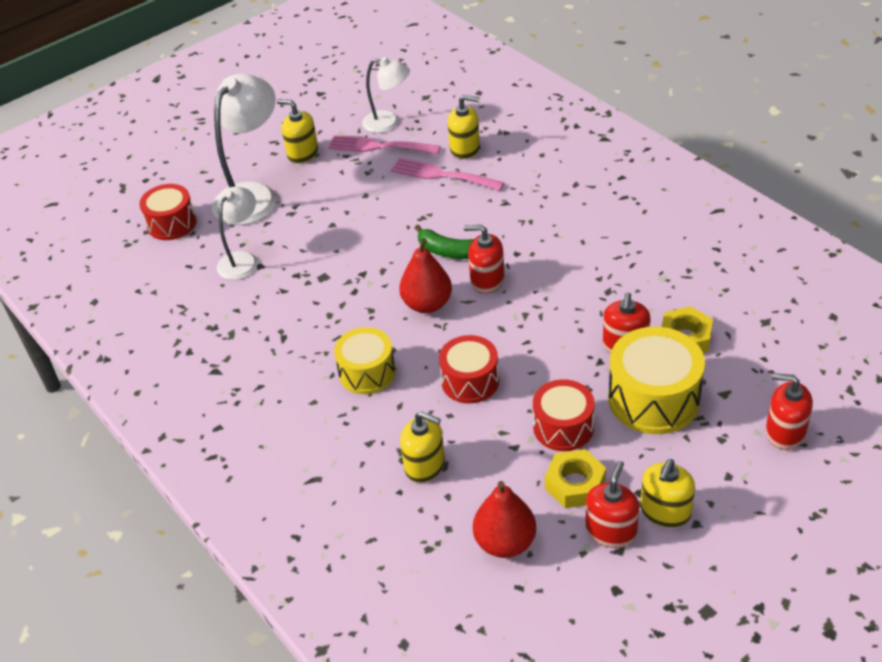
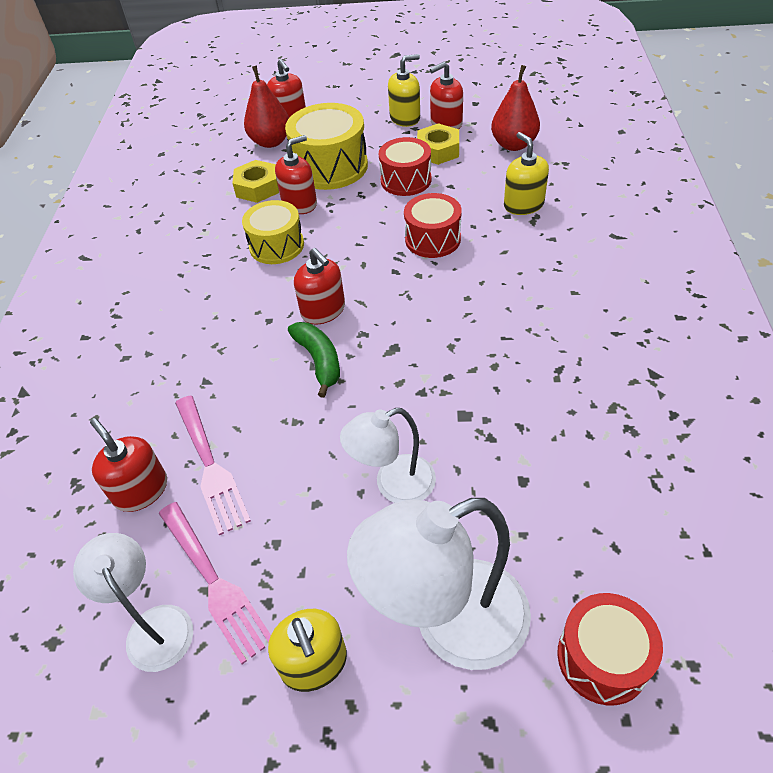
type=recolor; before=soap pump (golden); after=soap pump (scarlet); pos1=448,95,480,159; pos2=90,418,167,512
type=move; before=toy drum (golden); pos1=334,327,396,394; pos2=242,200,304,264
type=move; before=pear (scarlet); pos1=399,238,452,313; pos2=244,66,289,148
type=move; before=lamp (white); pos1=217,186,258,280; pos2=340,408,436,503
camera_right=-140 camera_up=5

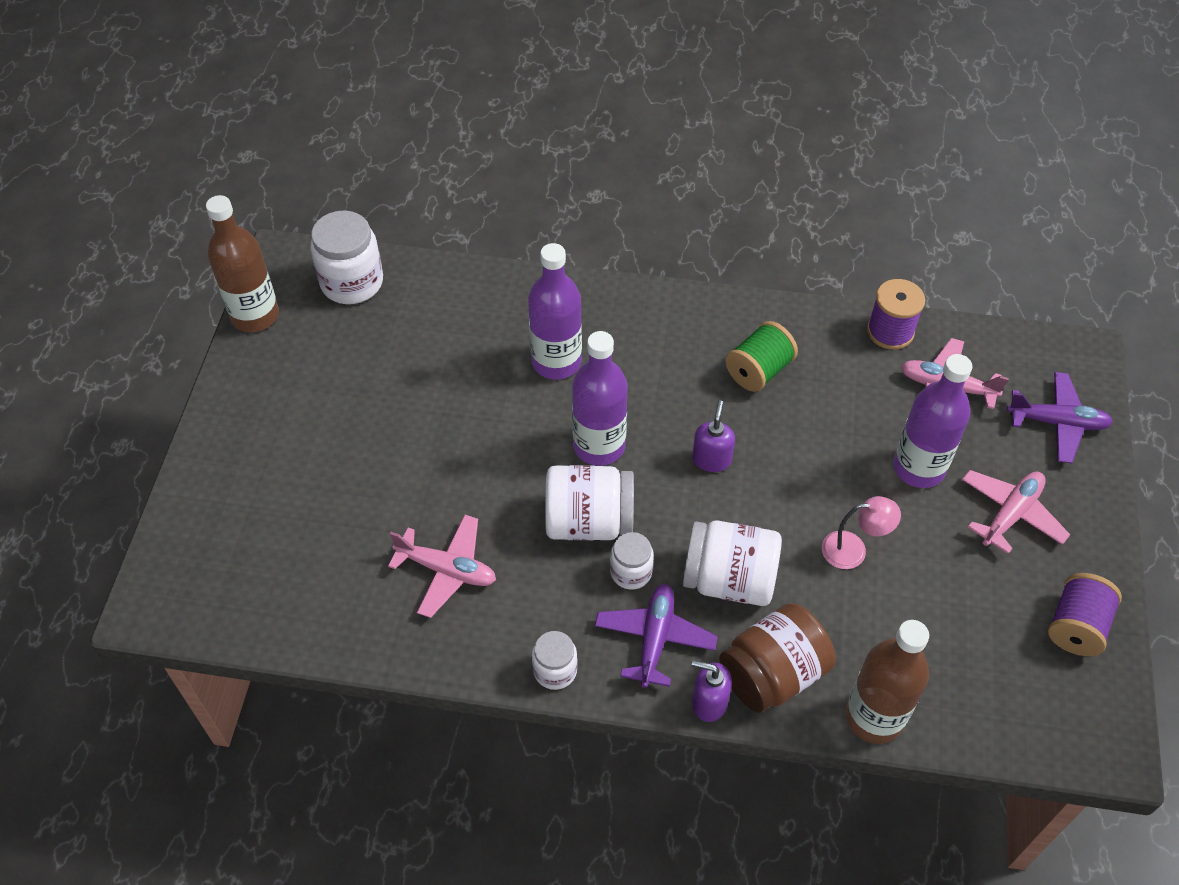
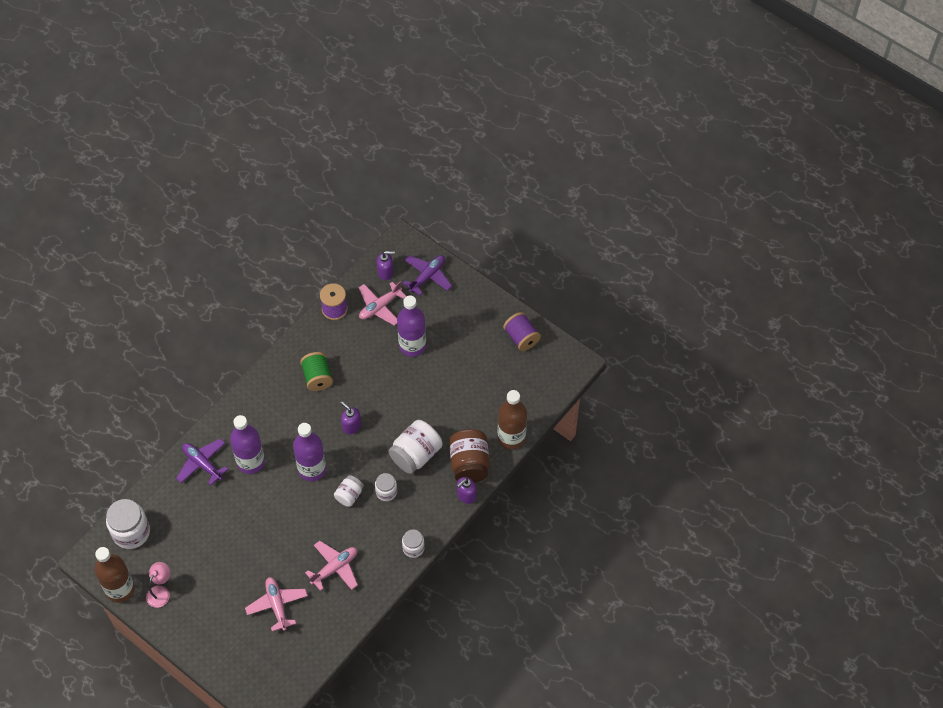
type=move; before=lamp (rosy); pos1=822,496,901,569; pos2=146,562,170,608
type=move; before=toy plane (violet); pos1=595,584,718,688; pos2=176,439,228,485
type=move; before=toy plane (rosy); pos1=962,470,1070,554; pos2=245,577,308,631
type=resize; before=preserve jar (white); pos1=545,465,634,541; pos2=334,475,364,507; scale=0.57
type=insert; after=soap pump (violet); pos2=377,251,395,280
camera_right=-60 camera_up=5

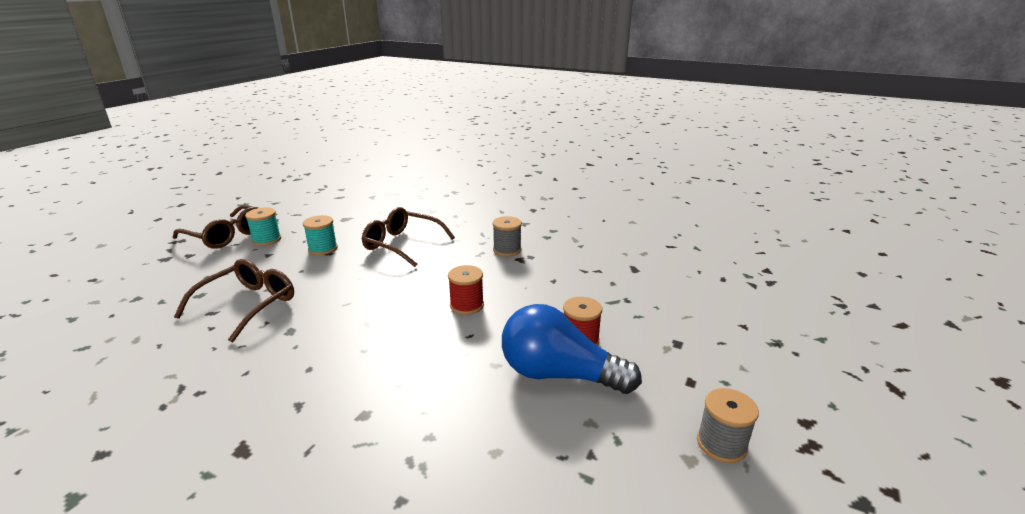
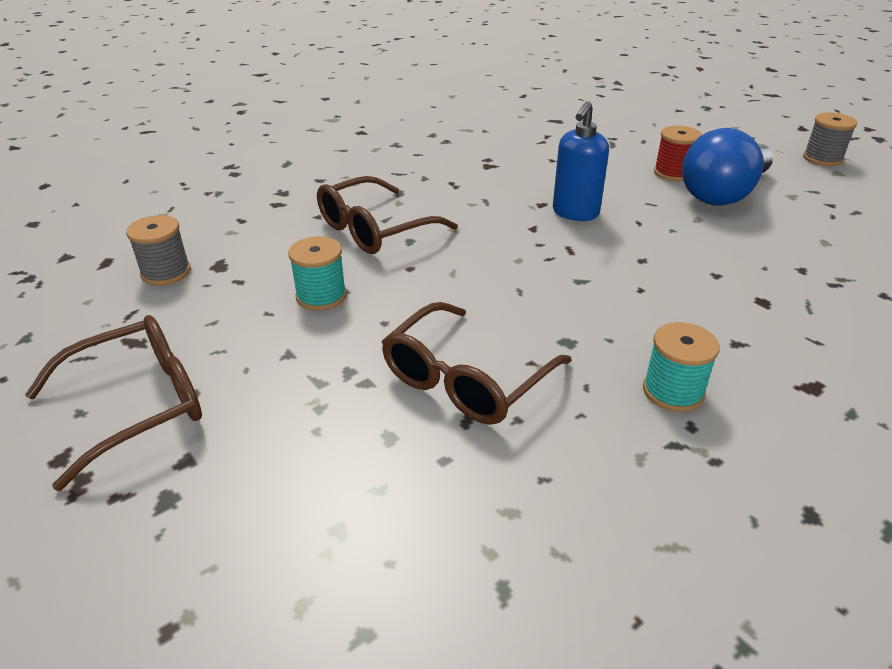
type=move; before=bobbin (ash-grey); pos1=493,216,522,256; pos2=126,215,191,286
type=rotate; before=glasses (brown); pos1=174,259,294,342; pos2=382,302,572,425; turn=-105
type=replace; before=bobbin (scarlet); after=soap pump (royal blue); pos1=448,265,484,315; pos2=553,101,609,221
type=move; before=bobbin (teal); pos1=245,207,281,246; pos2=643,322,720,412
camera_right=-65 camera_up=10

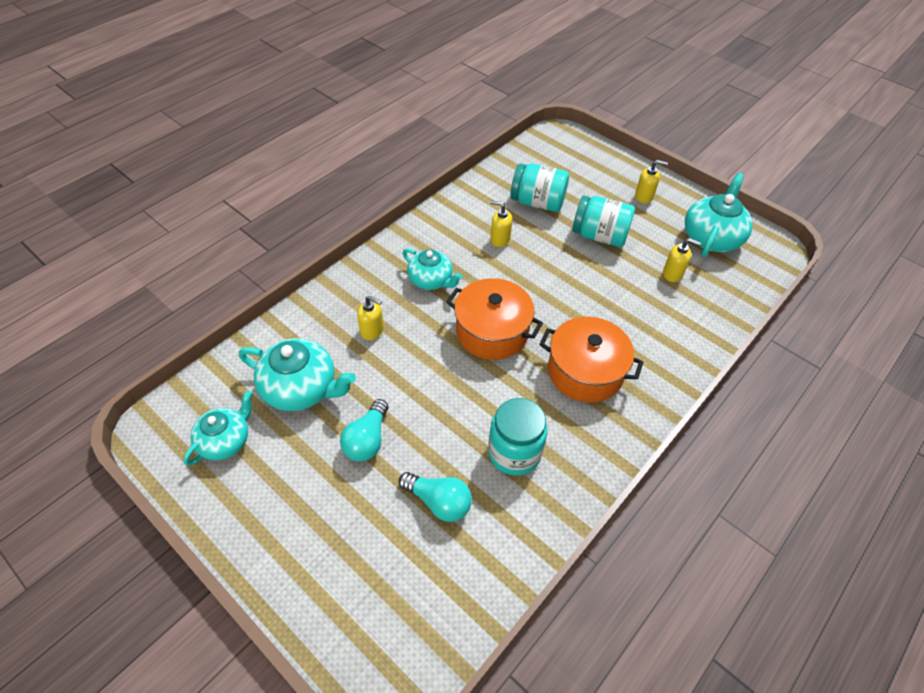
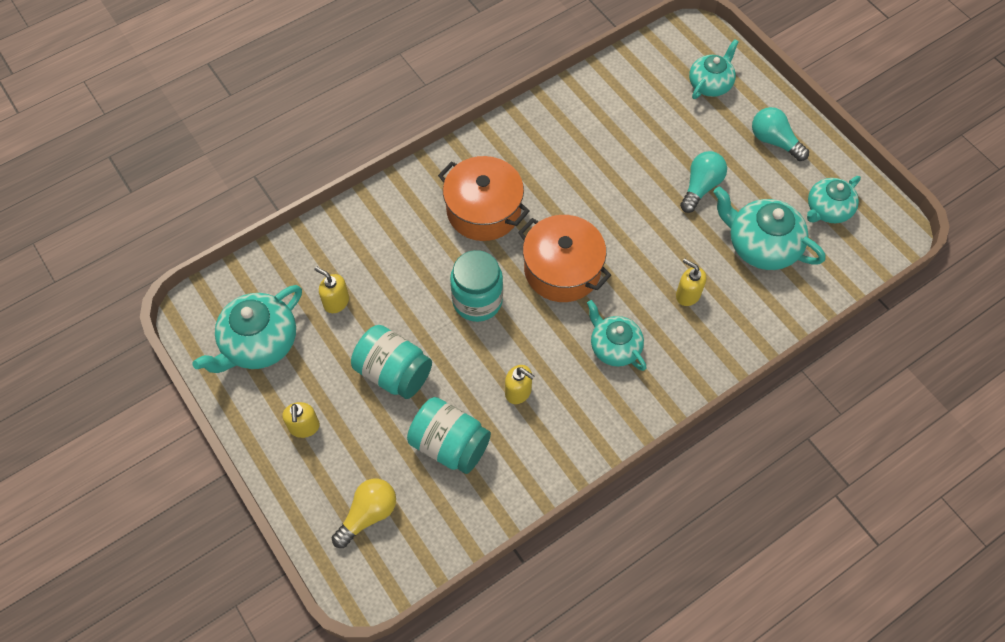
type=rotate; before=soap pump (golden); pos1=635,160,668,204; pos2=282,402,320,438; turn=-120
type=insert; after=bulb (golden); pos2=332,479,396,548
type=move; before=preserve jar (teal); pos1=488,398,548,476; pos2=450,250,503,322
type=insert; after=china teapot (teal); pos2=689,39,739,99
type=move; before=bulb (teal); pos1=399,472,472,522; pos2=752,107,809,161
camera_right=-165 camera_up=10

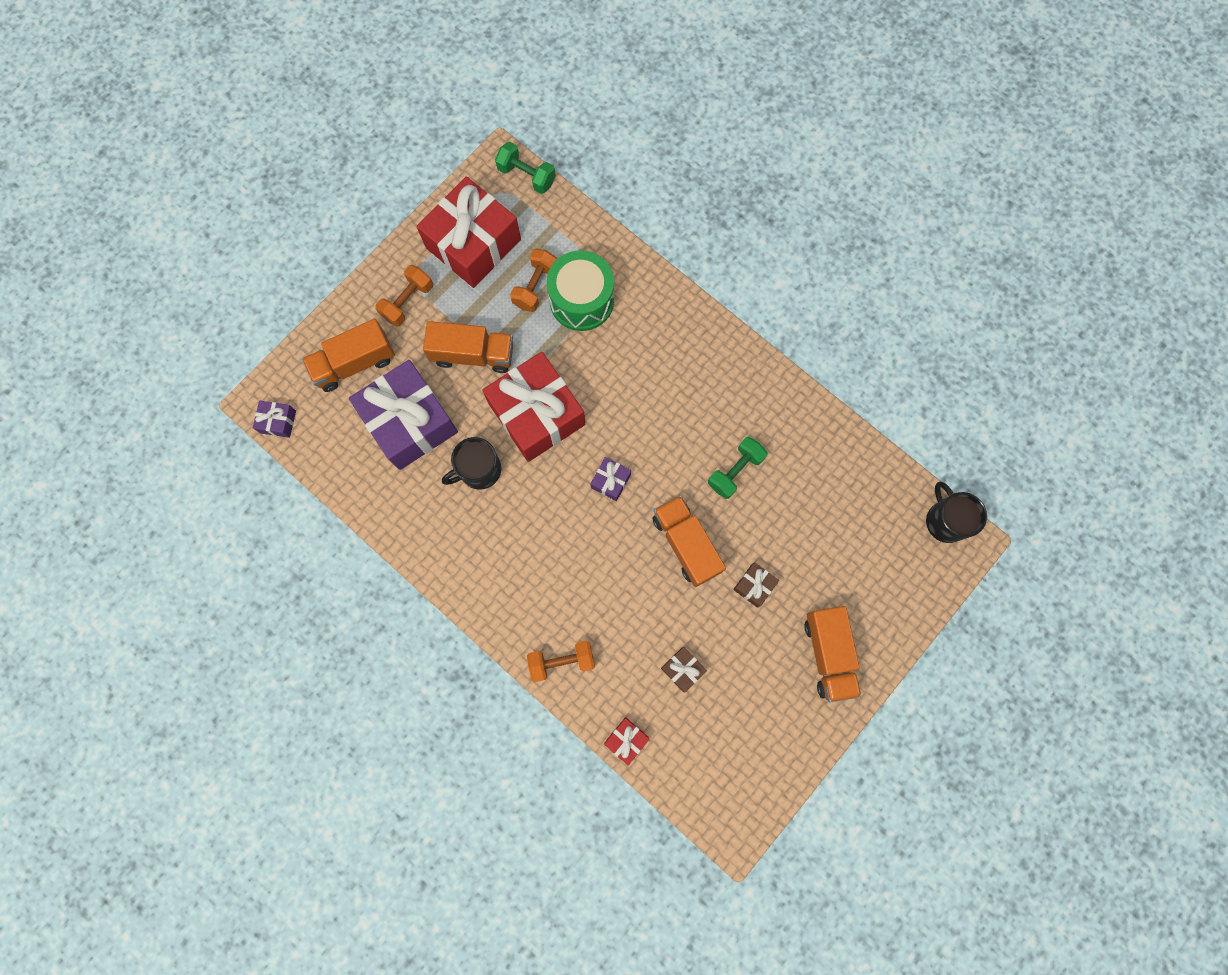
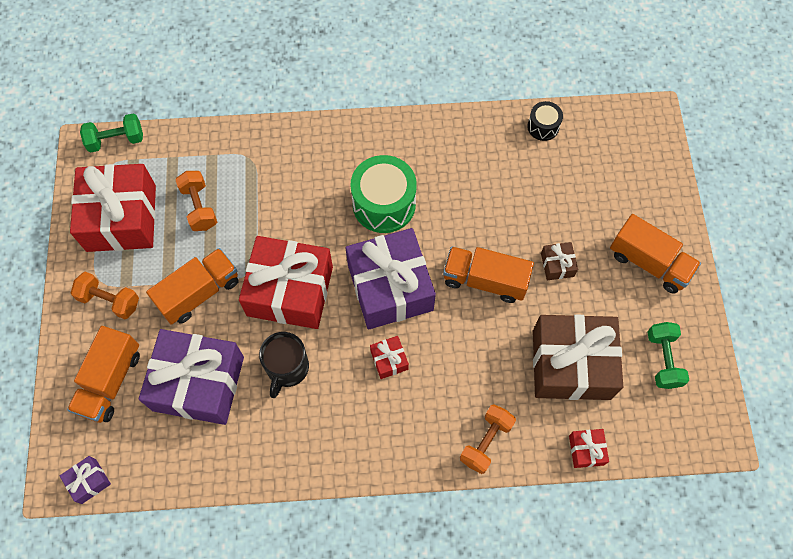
type=rotate; before=dumbbell (bright orange); pos1=375,265,433,327; pos2=71,272,139,319; turn=-60
type=resize; before=present (violet); pos1=591,457,631,501; pos2=345,228,436,329; scale=2.4
type=move; before=toy drum (leaf-green); pos1=546,251,614,331; pos2=351,155,417,233
type=insert; after=present (scarlet); pos2=370,336,409,379
type=insert; after=toy drum (black); pos2=527,101,563,141
type=resize; before=present (brown); pos1=661,647,707,693; pos2=533,315,623,400; scale=2.4
type=move; before=dumbbell (leaf-green); pos1=708,437,767,499; pos2=647,322,689,389
type=delete; before=tea mug (black); pos1=926,482,987,543
camera_right=-45 camera_up=-10

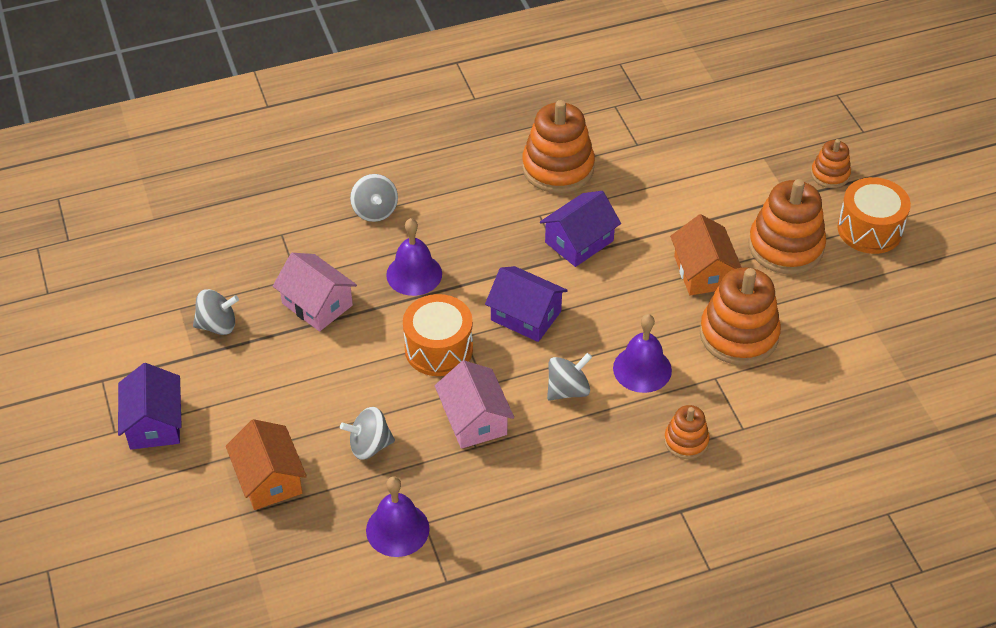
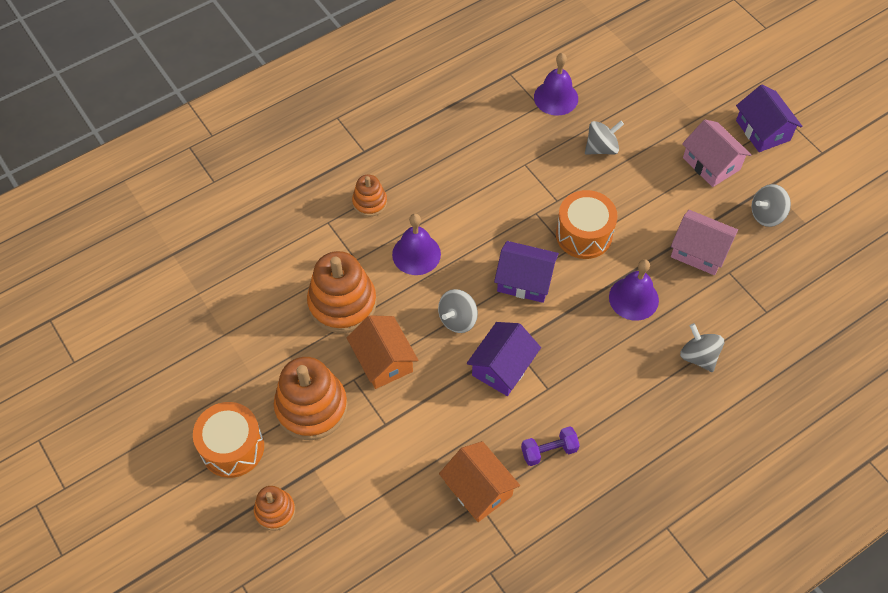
type=move; before=whirligig (ash-grey); pos1=547,353,592,401; pos2=438,289,478,333
type=move; before=toy house (bright orange); pos1=226,419,307,510; pos2=439,441,520,522
type=replace; before=stacking toy (bright orange); after=dumbbell (violet); pos1=522,100,595,193; pos2=521,426,580,466
type=move; before=toy house (rosy); pos1=435,360,514,449; pos2=682,119,751,187
camera_right=165 camera_up=10

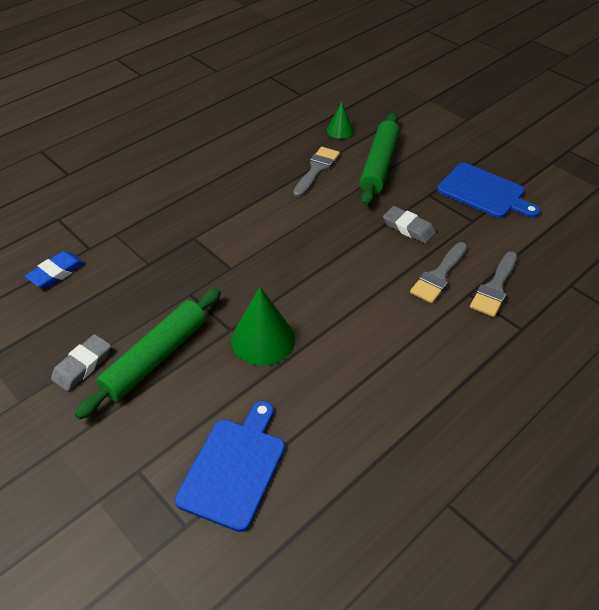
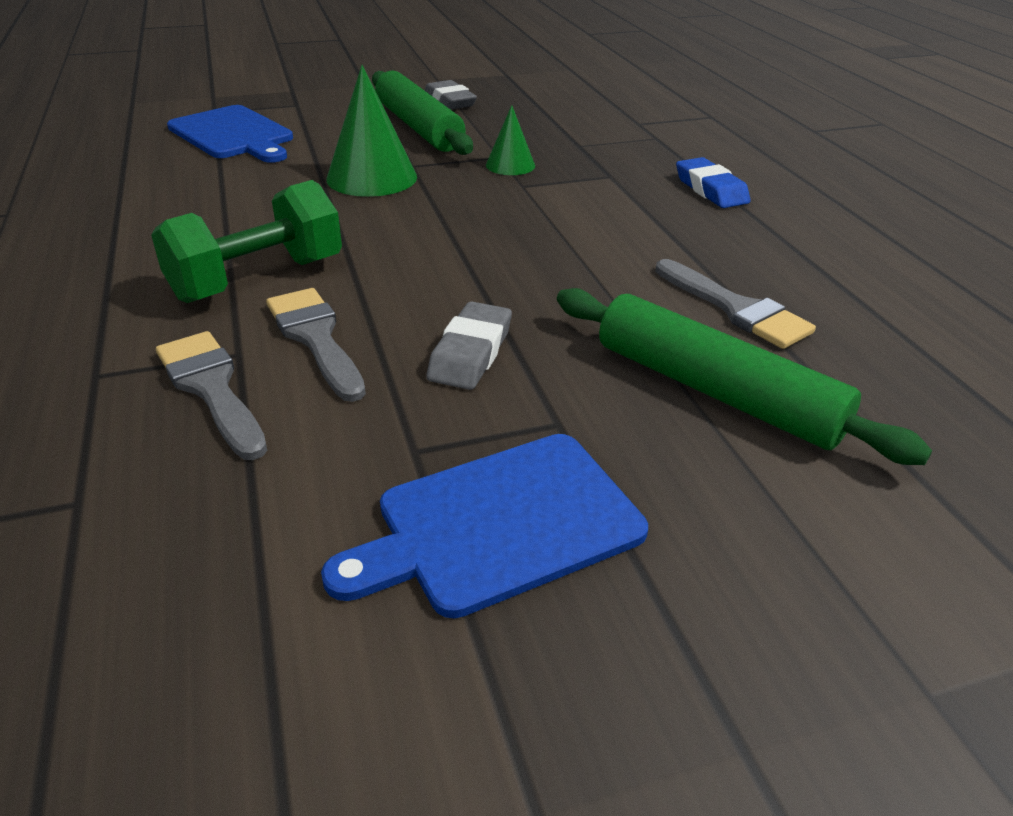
type=insert; after=dumbbell (leaf-green); pos2=151,180,342,303
type=rotate; before=gum eraser (ash-grey); pos1=383,206,436,244; pos2=426,301,512,390; turn=-45
type=move; before=solid cone (leaf-green); pos1=327,102,354,139; pos2=486,105,535,175
type=move; before=gum eraser (royal blue); pos1=25,251,85,289; pos2=676,157,750,208
camera_right=115 camera_up=-10

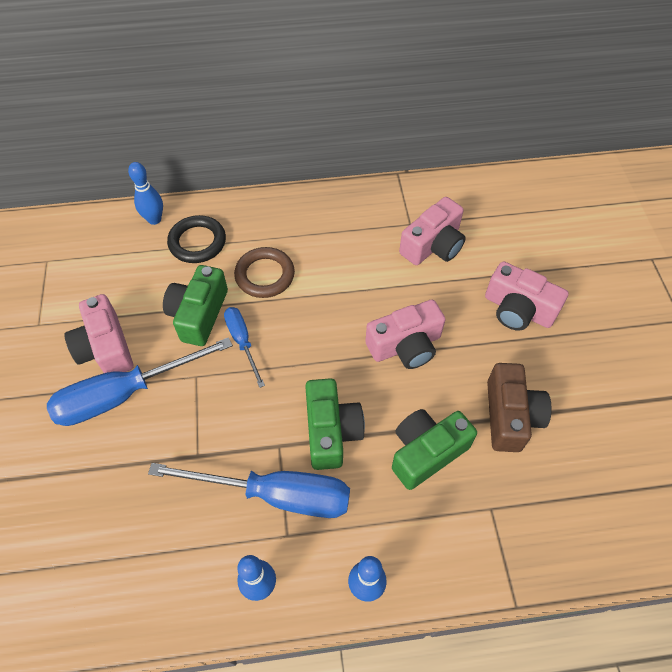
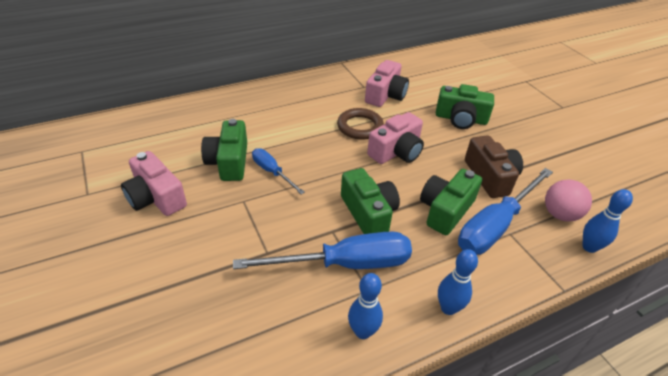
type=move; before=ring (brown); pos1=234,247,295,298; pos2=337,108,384,140
type=recolor; before=photo camera (rosy); after=photo camera (leaf-green); pos1=485,261,569,331; pos2=436,84,494,129
type=move; before=hand screwdriver (royal blue); pos1=47,337,233,426; pos2=458,168,553,255
type=insert; after=play ball (rosy); pos2=545,179,592,221
type=move; before=tenpin (royal blue); pos1=128,162,163,225; pos2=582,189,633,253
type=delete; before=ring (black); pos1=167,215,226,263
camera_right=-20 camera_up=-15

